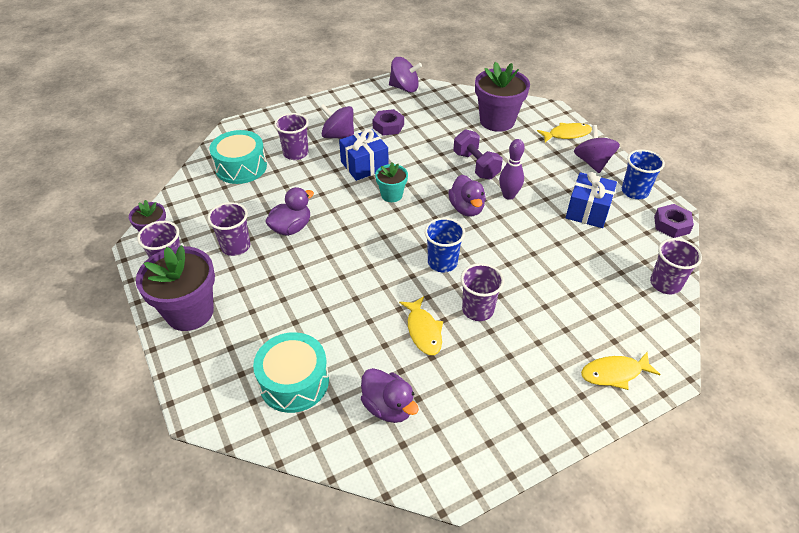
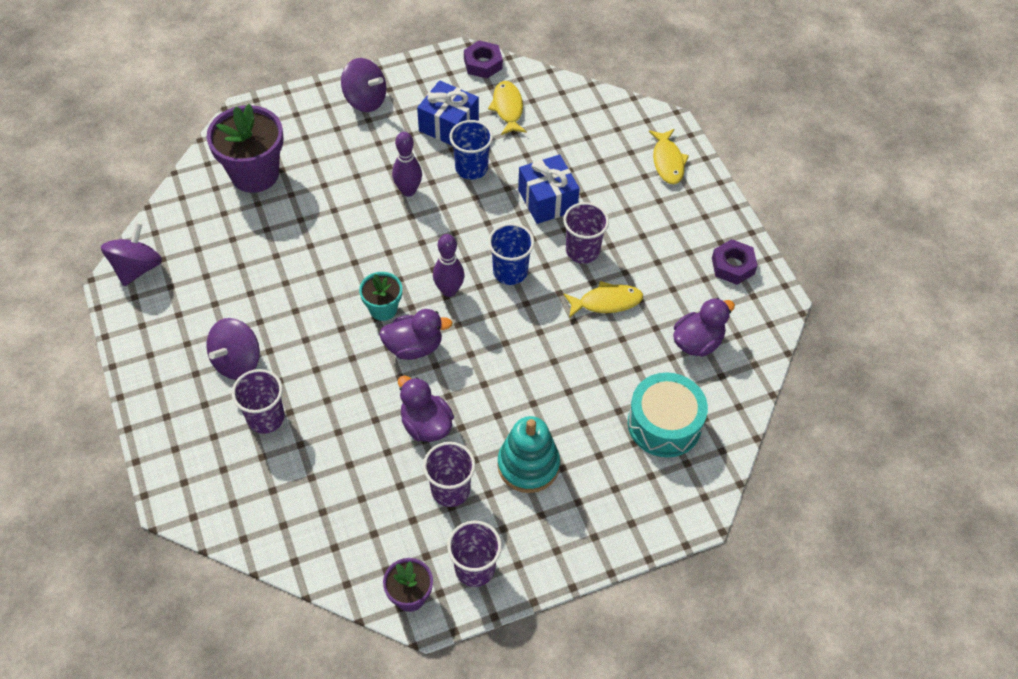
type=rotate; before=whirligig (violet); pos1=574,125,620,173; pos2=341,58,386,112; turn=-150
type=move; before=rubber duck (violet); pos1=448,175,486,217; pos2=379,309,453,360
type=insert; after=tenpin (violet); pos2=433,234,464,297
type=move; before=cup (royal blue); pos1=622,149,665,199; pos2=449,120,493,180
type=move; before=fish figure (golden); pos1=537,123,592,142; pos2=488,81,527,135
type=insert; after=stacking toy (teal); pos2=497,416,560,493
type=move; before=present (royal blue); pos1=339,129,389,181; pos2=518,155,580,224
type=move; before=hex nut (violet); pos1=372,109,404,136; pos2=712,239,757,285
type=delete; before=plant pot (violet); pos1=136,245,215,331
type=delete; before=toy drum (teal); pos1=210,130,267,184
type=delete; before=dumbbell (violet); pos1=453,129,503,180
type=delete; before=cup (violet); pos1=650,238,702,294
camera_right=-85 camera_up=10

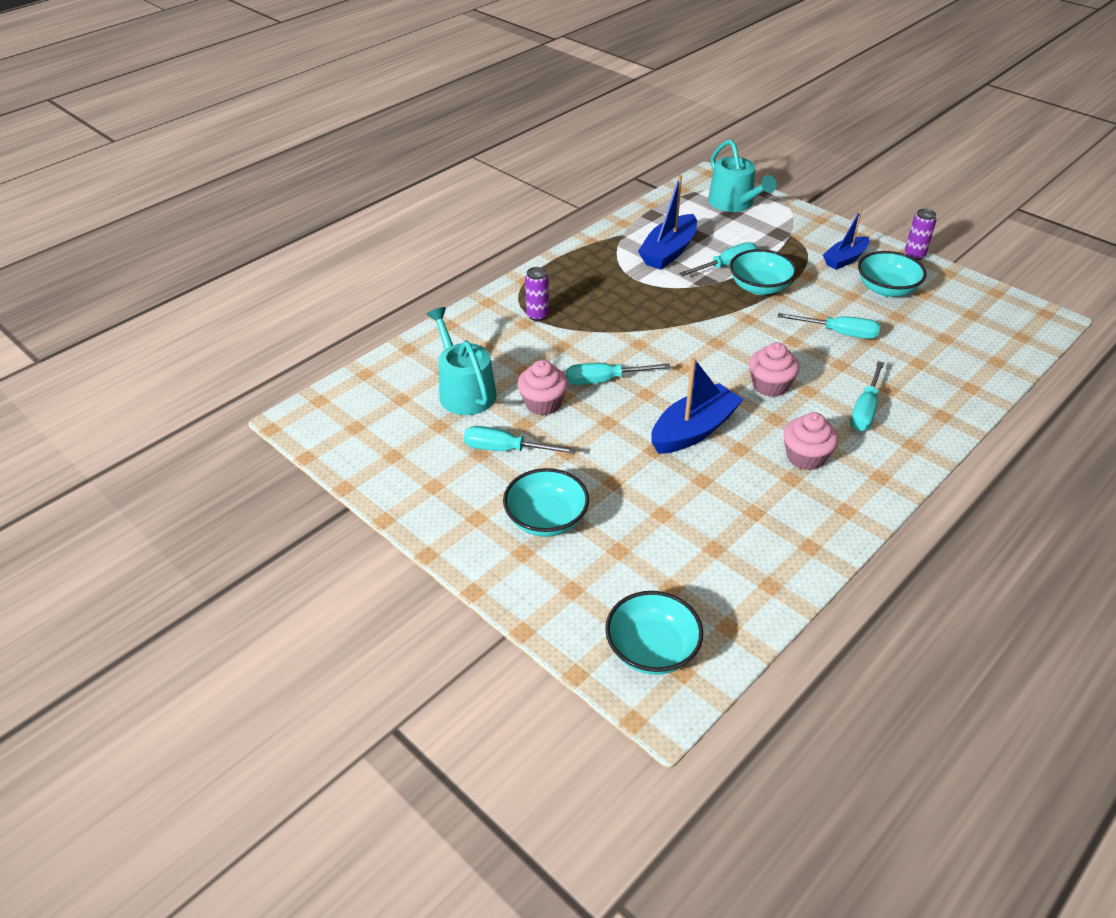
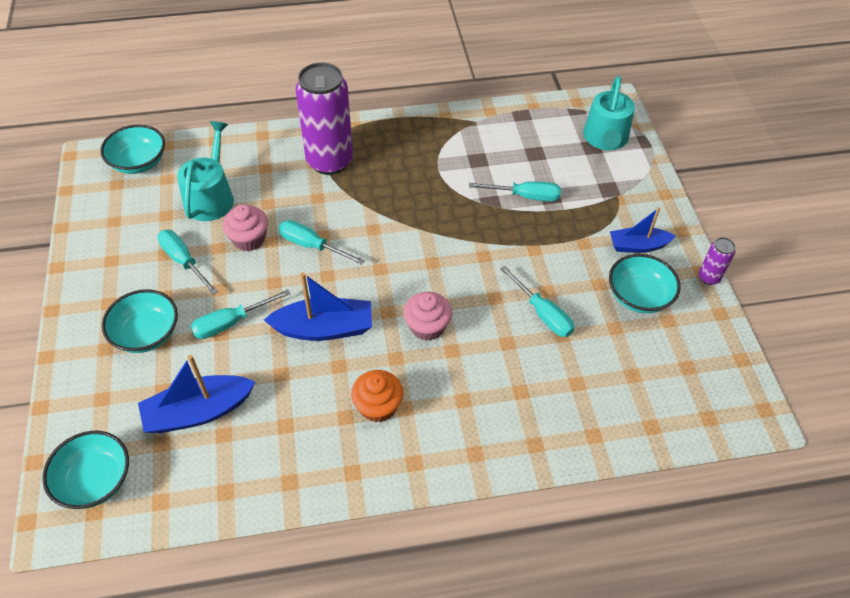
type=move; before=serving bowl (teal); pos1=730,249,797,295; pos2=100,125,165,174
type=move; before=toy boat (royal blue); pos1=638,175,697,270; pos2=138,355,255,433
type=move; before=hand screwdriver (teal); pos1=850,361,884,431; pos2=191,289,291,339
type=resize; before=tin (violet); pos1=525,267,549,321; pos2=296,62,353,175; scale=2.27
type=recolor; before=cupcake (rosy); after=cupcake (bright orange); pos1=783,412,838,470; pos2=351,370,403,422
camera_right=35 camera_up=10

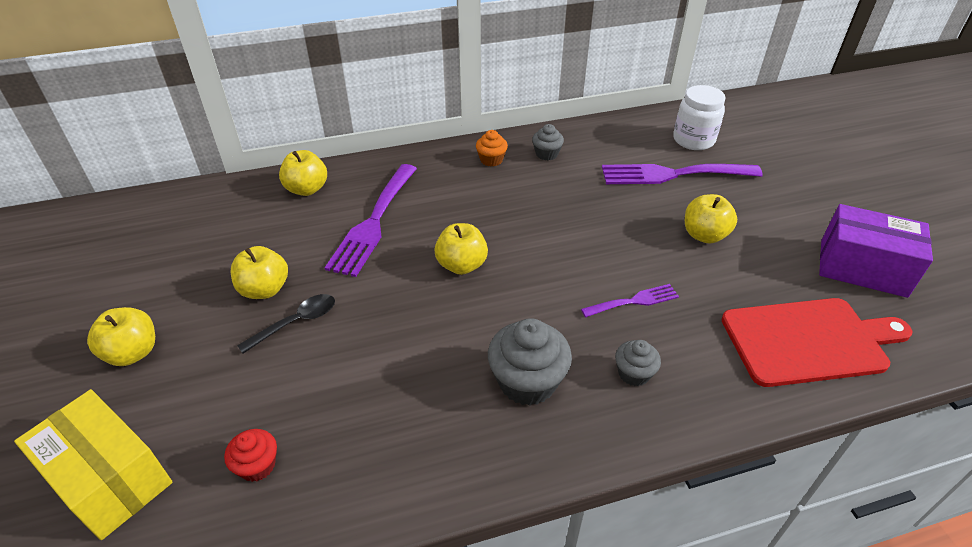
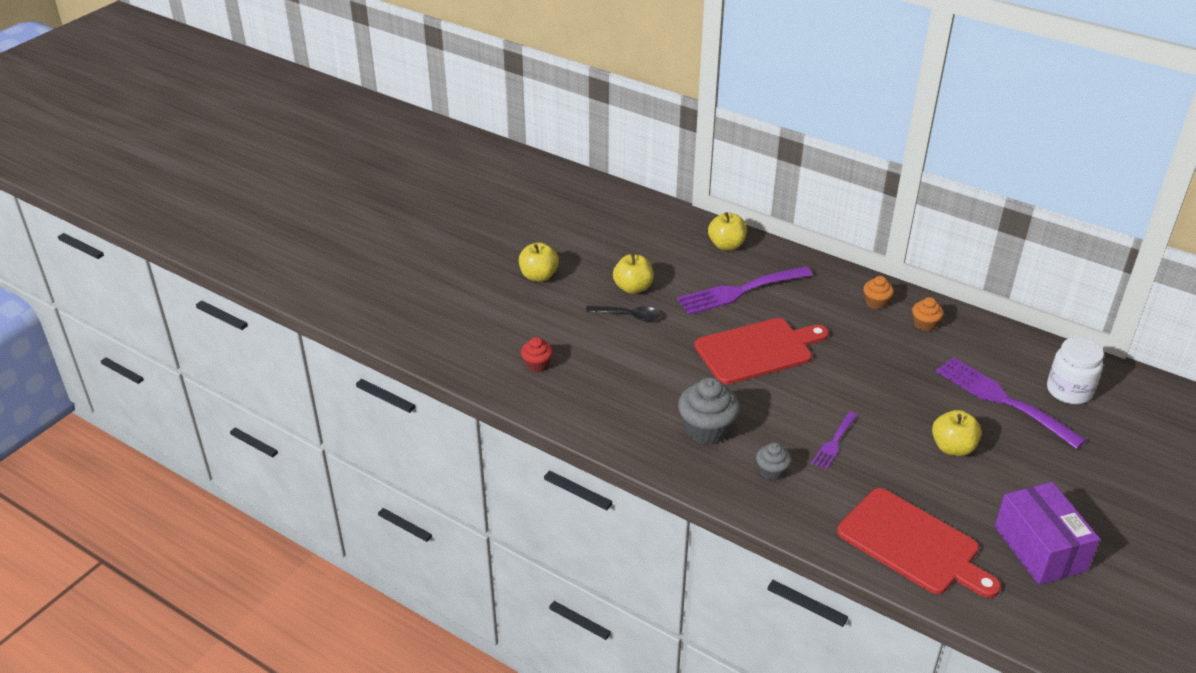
type=replace; before=apple (golden); after=chopping board (scarlet); pos1=434,223,488,275; pos2=694,318,829,385
type=rotate; before=table fork (violet); pos1=581,284,679,317; pos2=811,412,858,470; turn=90
type=recolor; before=cupcake (ash-grey); after=cupcake (bright orange); pos1=532,124,564,160; pos2=912,297,944,331
type=delete; before=box (golden); pos1=14,389,173,540
camera_right=50 camera_up=-5

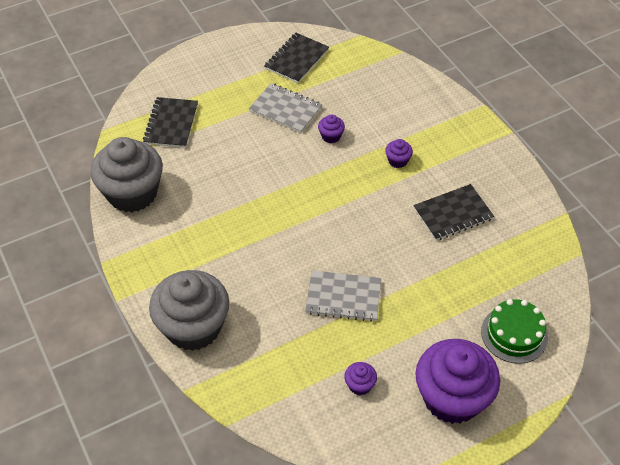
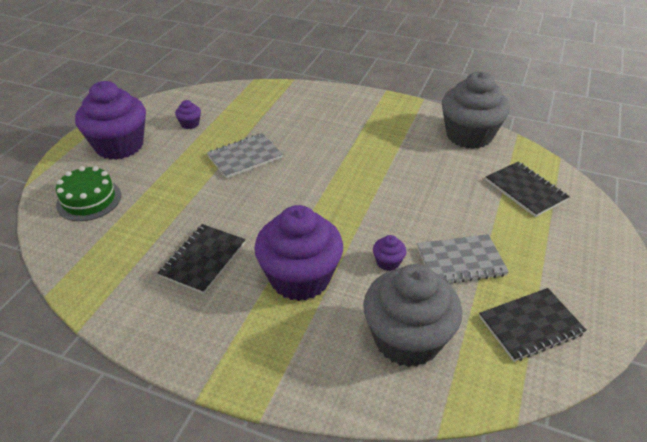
type=resize; before=cupcake (violet); pos1=385,139,413,168; pos2=254,205,343,301; scale=2.49
type=move; before=cupcake (ash-grey); pos1=149,270,229,351; pos2=363,264,462,367
type=rotate; before=exercise book (black); pos1=264,33,329,83; pos2=479,288,587,362; turn=75
camera_right=140 camera_up=-10

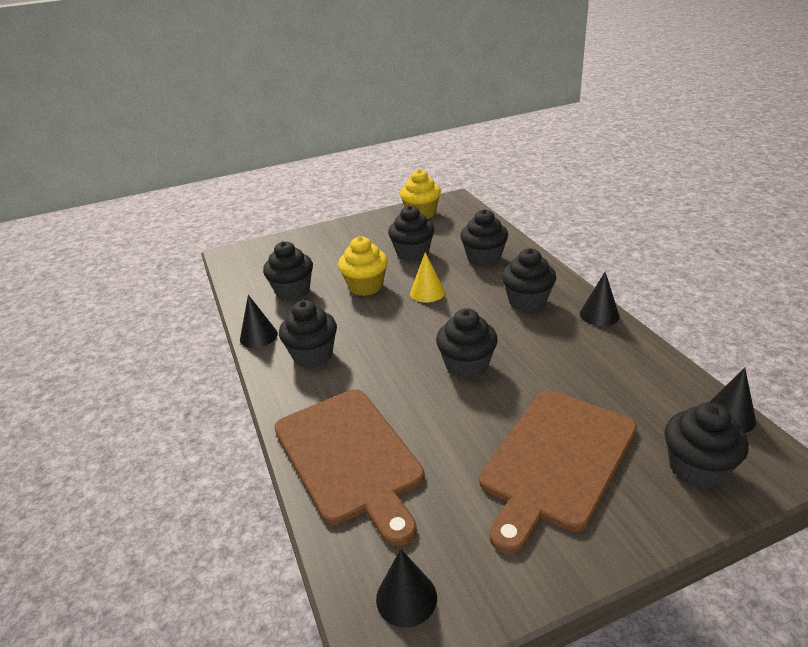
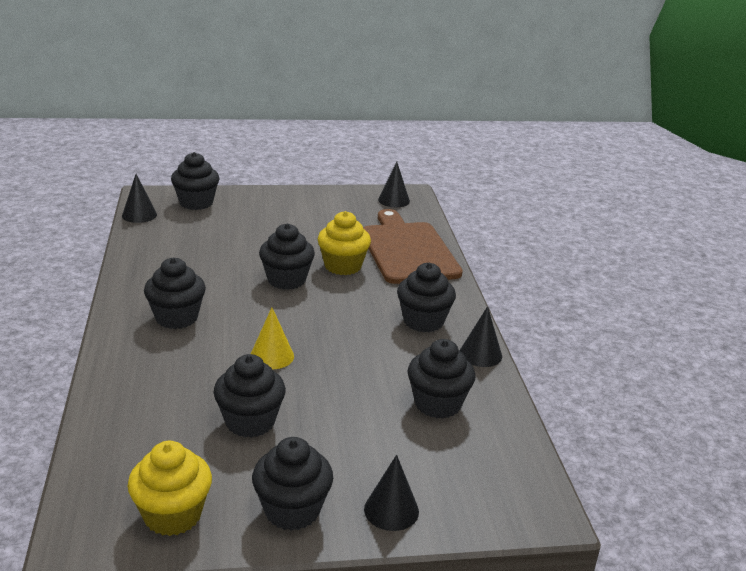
type=move; before=cupcake (black); pos1=460,209,508,267; pos2=252,437,333,531
type=move; before=cupcake (golden); pos1=338,236,388,296; pos2=318,211,371,275
type=move; before=solid cone (black); pos1=580,272,619,326; pos2=364,455,419,531
type=delete; before=chopping board (brown); pos1=479,390,637,554
camera_right=-170 camera_up=-5

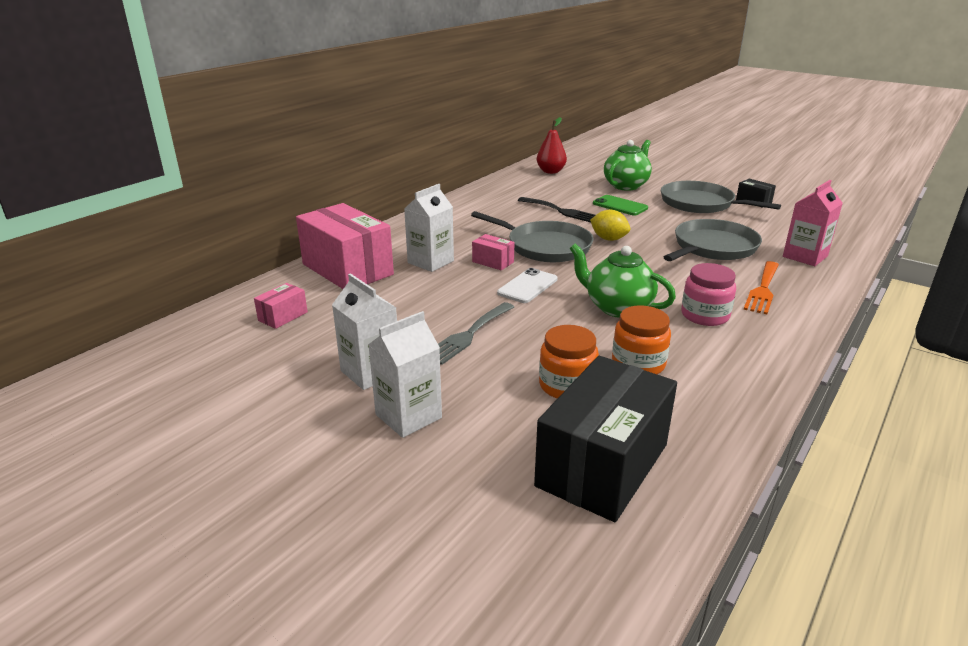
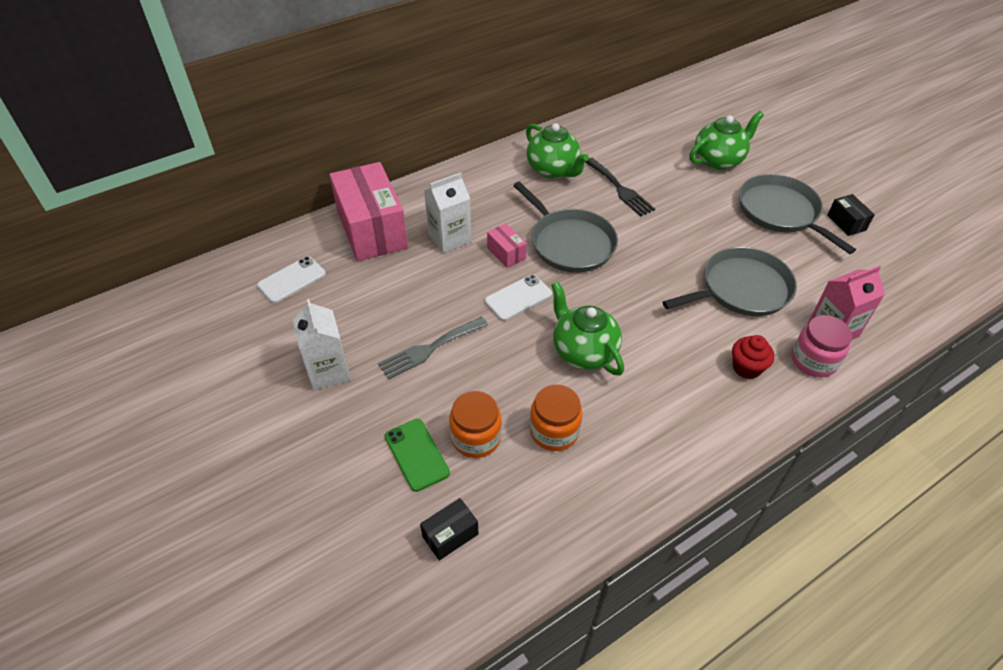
type=replace; before=box (rosy); after=smartphone (white); pos1=254,283,308,329; pos2=257,256,326,303
type=move; before=smartphone (leaf-green); pos1=593,195,648,216; pos2=385,419,450,492
type=resize; before=box (black); pos1=534,356,677,522; pos2=420,498,478,561; scale=0.44
type=insert; after=china teapot (leaf-green); pos2=526,123,589,179
type=replace; before=table fork (bright orange); after=cupcake (scarlet); pos1=744,261,779,314; pos2=732,335,774,379
type=move; before=preserve jar (rosy); pos1=681,263,736,326; pos2=792,315,852,378
type=delete; before=carton (white); pos1=368,311,442,438
type=delete; before=pear (scarlet); pos1=537,117,567,174
type=delete; before=citrus fruit (golden); pos1=590,210,630,241
camera_right=20 camera_up=20

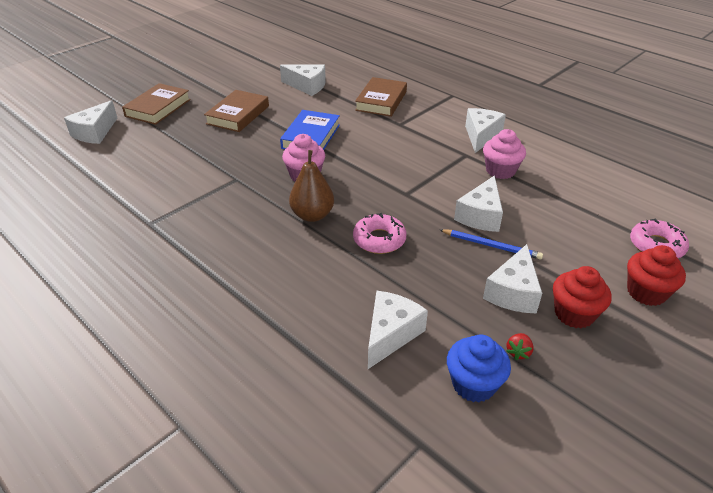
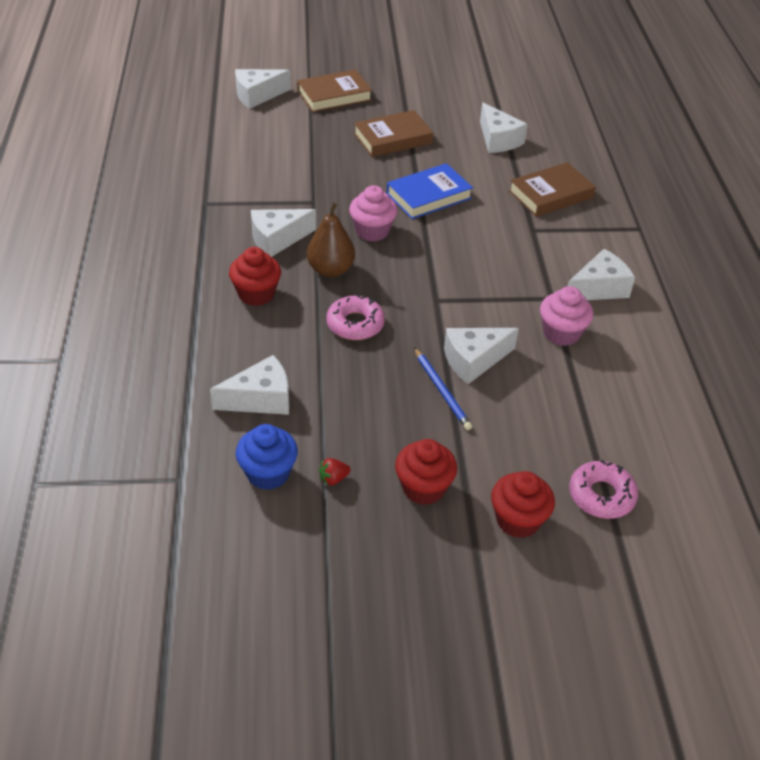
type=insert; after=cupcake (scarlet); pos2=229,247,281,306
type=move; before=piece of cheese (white); pos1=483,244,542,314; pos2=251,209,316,257
camera_right=40 camera_up=5

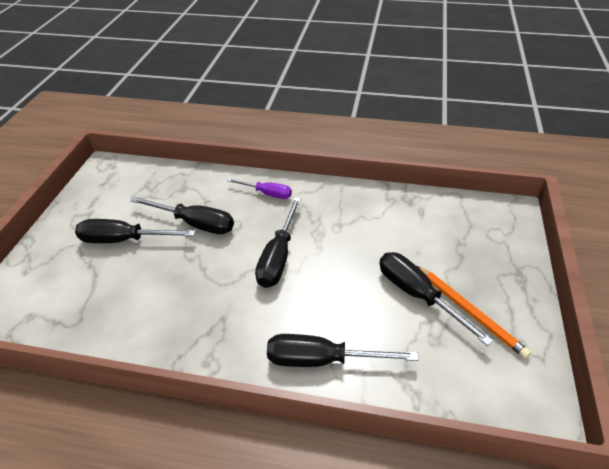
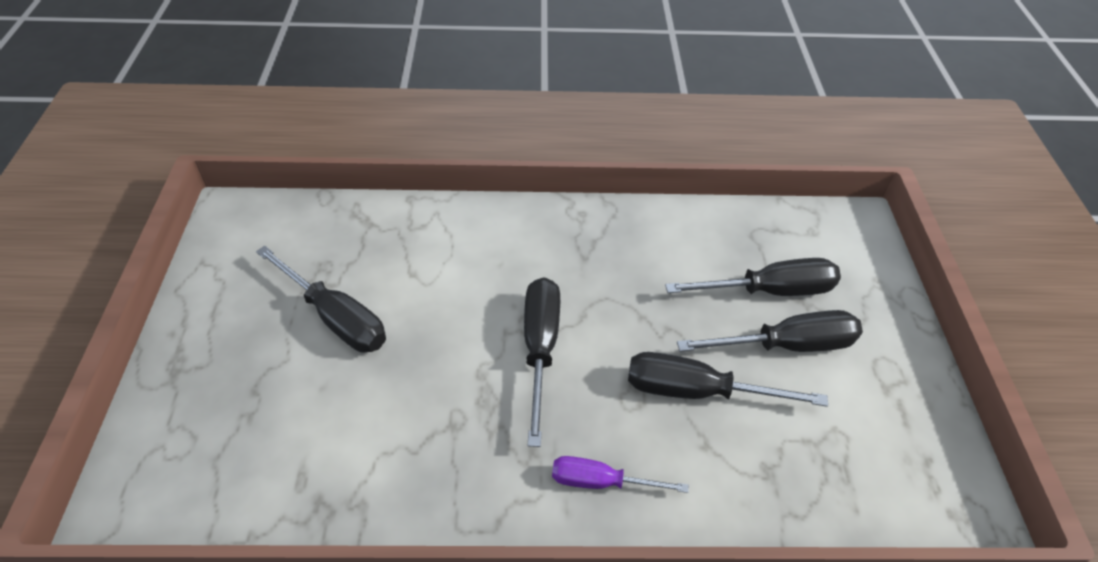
type=move; before=hand screwdriver (black); pos1=267,334,419,367; pos2=665,258,841,296
type=delete; before=pencil (bright orange); pos1=417,266,531,359
camera_right=165 camera_up=5

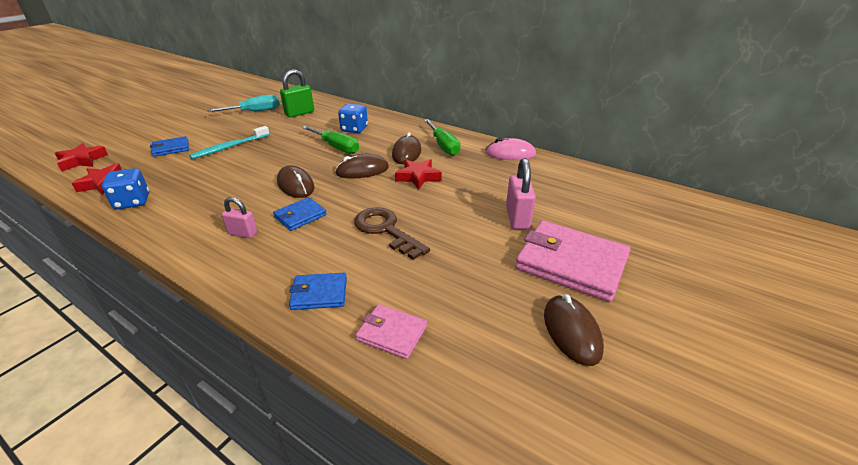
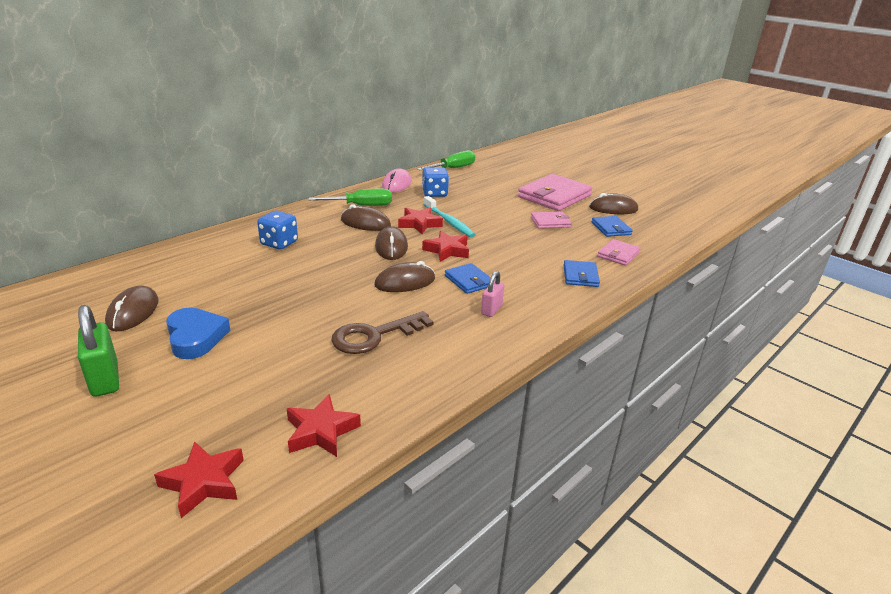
type=move; before=padlock (leaf-green); pos1=280,69,314,118; pos2=78,305,119,397
type=replace; before=hand screwdriver (teal); after=PC mouse (brown); pos1=207,95,280,112; pos2=105,286,159,331
type=insert; after=love heart (royal blue); pos2=166,307,230,359
type=move; before=latchkey (brown); pos1=354,207,430,260; pos2=331,311,434,354
type=move; before=hand screwdriver (leaf-green); pos1=302,126,359,154; pos2=417,150,476,171
type=move; before=game die (royal blue); pos1=102,168,149,210; pos2=422,167,449,197
type=insert; after=star (scarlet); pos2=422,231,469,262
type=move; before=dental brush (teal); pos1=189,126,270,159; pos2=423,196,476,238
type=insert; after=card wallet (rosy); pos2=531,212,572,229
type=move; before=card wallet (royal blue); pos1=150,136,189,157; pos2=591,216,633,237
type=delete; before=padlock (rosy); pos1=506,158,536,229
camera_right=-80 camera_up=-5

